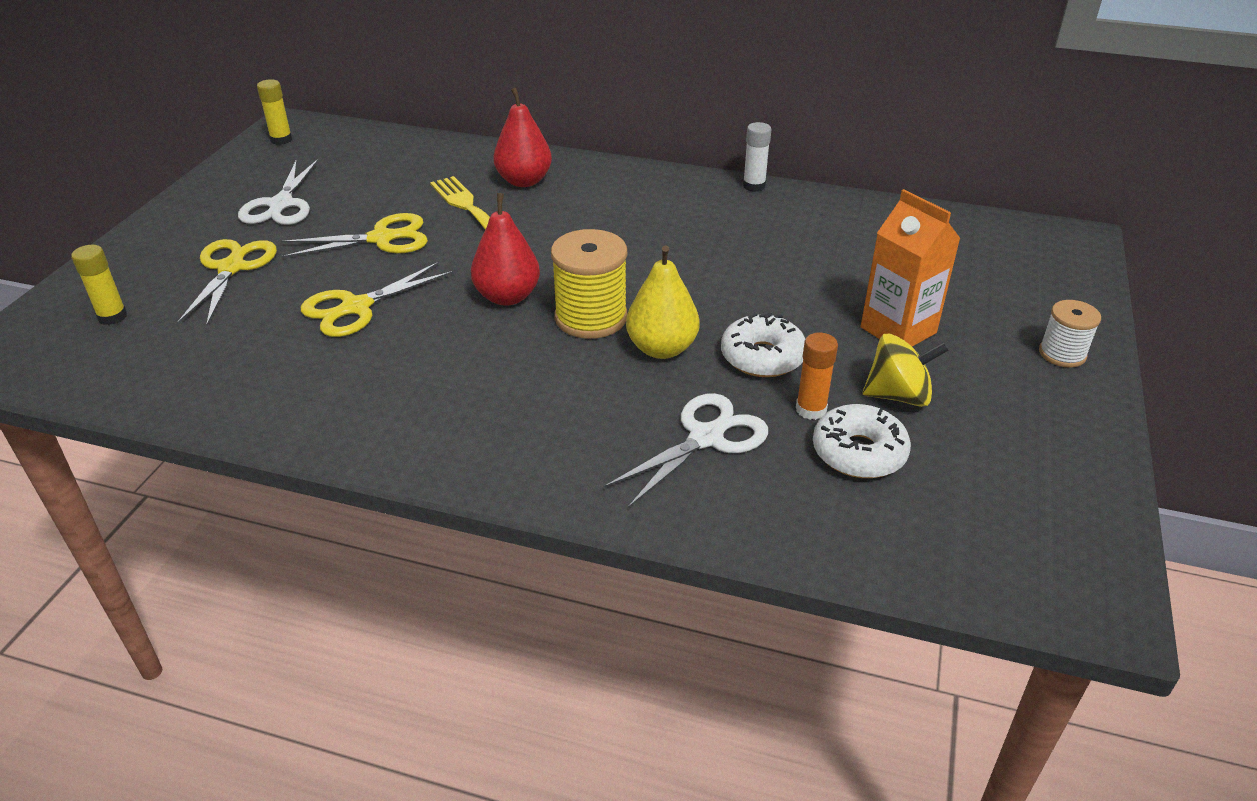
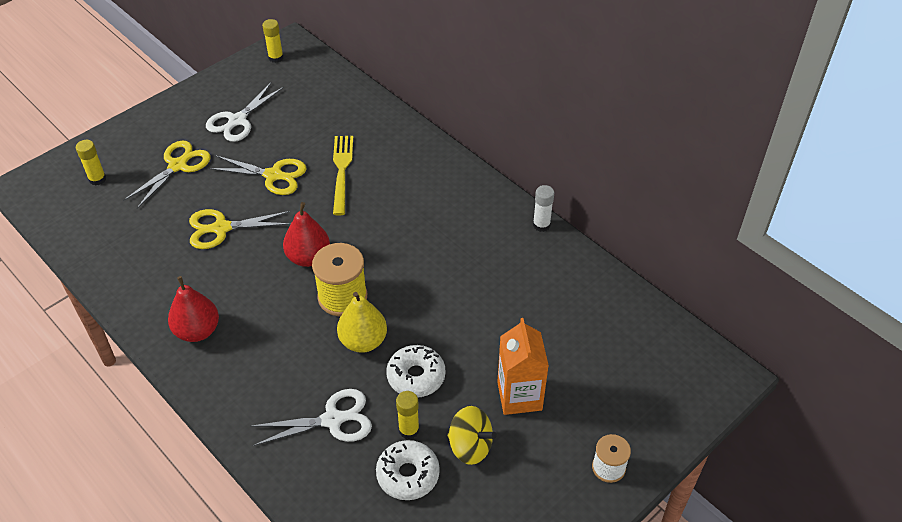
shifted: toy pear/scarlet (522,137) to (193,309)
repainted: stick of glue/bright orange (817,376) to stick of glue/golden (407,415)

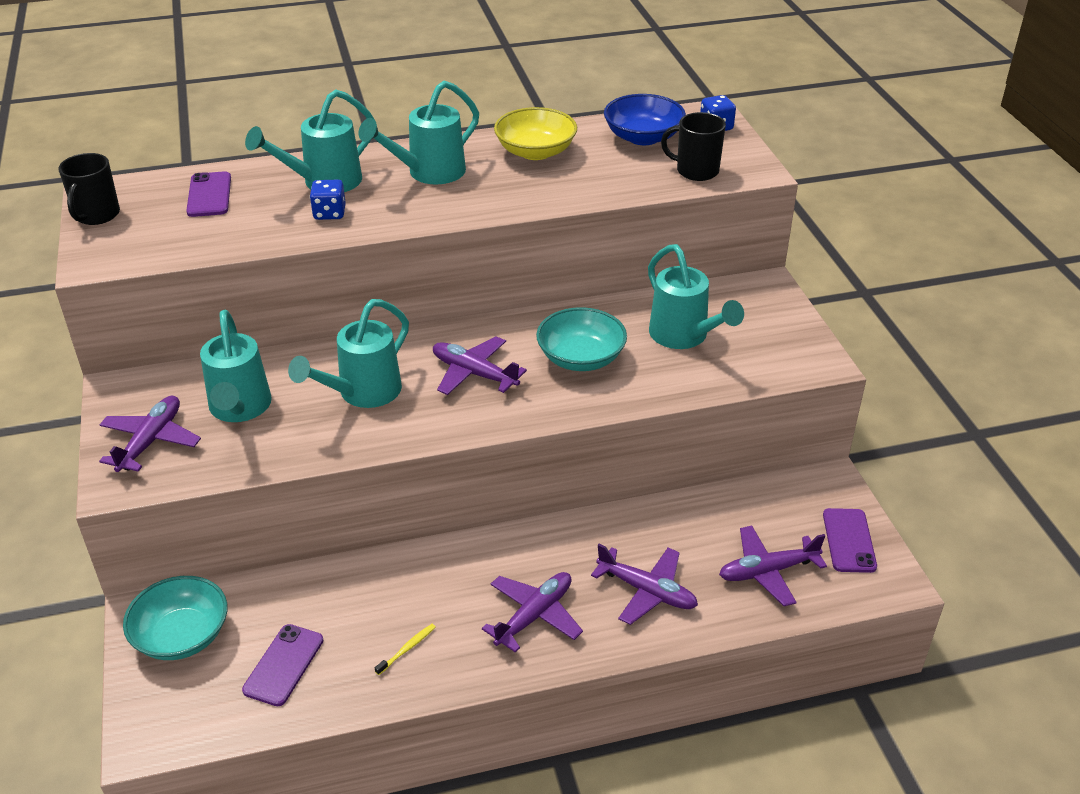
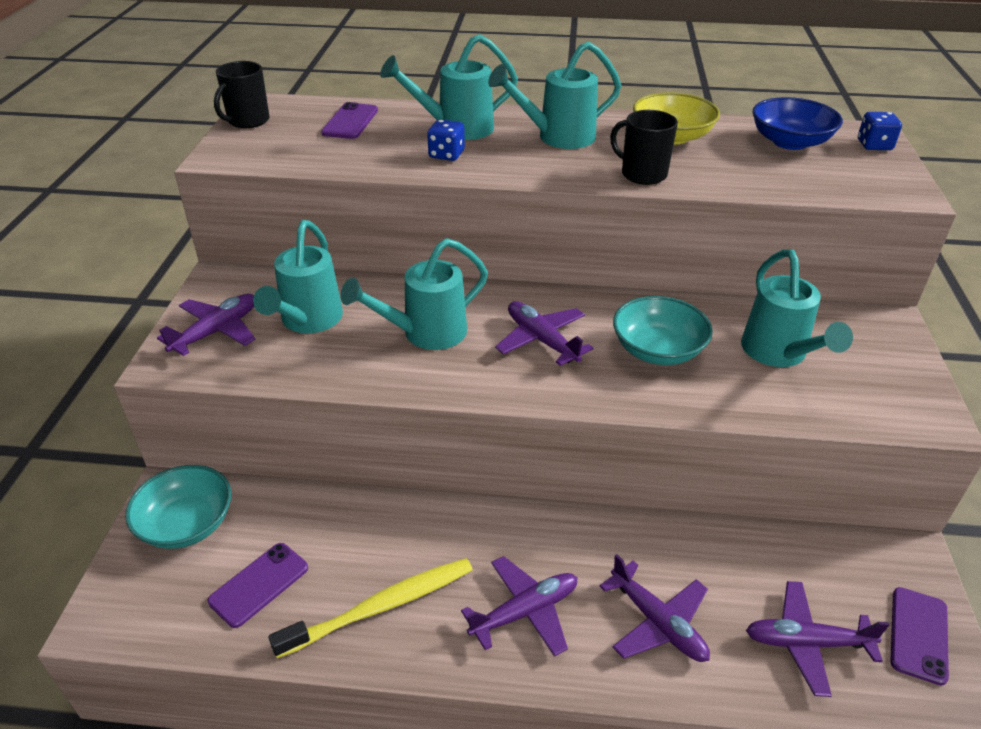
shifted: mug/black (693,146) to (644,147)
scaled: tooth brush/golden (405,649) = (371,608) x2.49

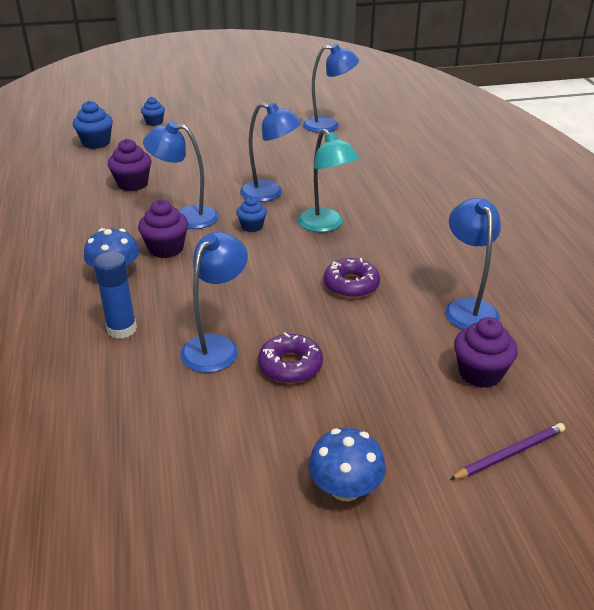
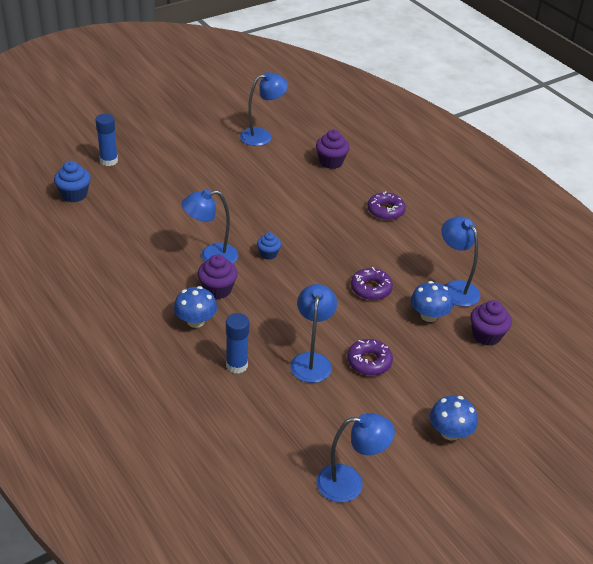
gone: lamp/turquoise (328,180); lead pencil/royal purple (507,451)
new: doughnut/royal purple (386,205); mushroom/royal blue (432,301)
shifted: fairy cake/royal purple (130,165) to (332,149); lamp/royal blue (270,152) to (355,458)
swapped: fairy cake/royal blue (153,111) to stick of glue/royal blue (106,140)

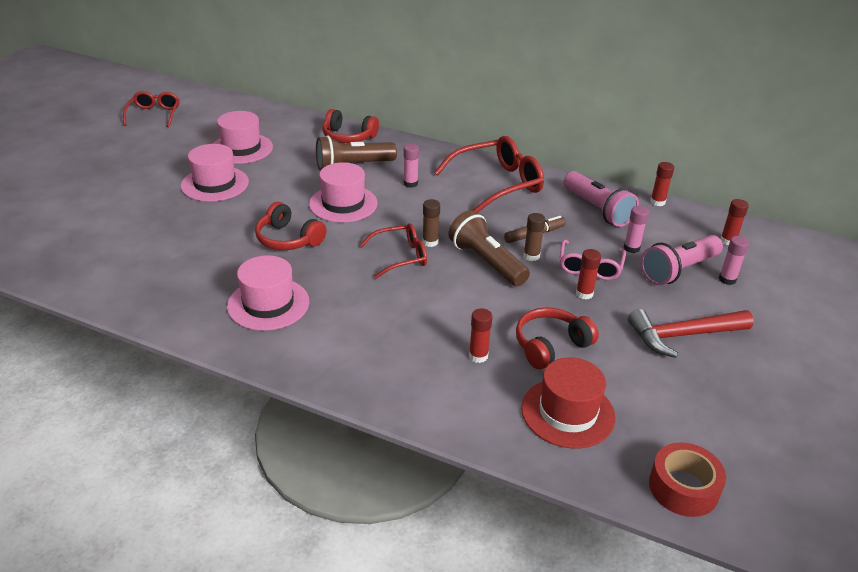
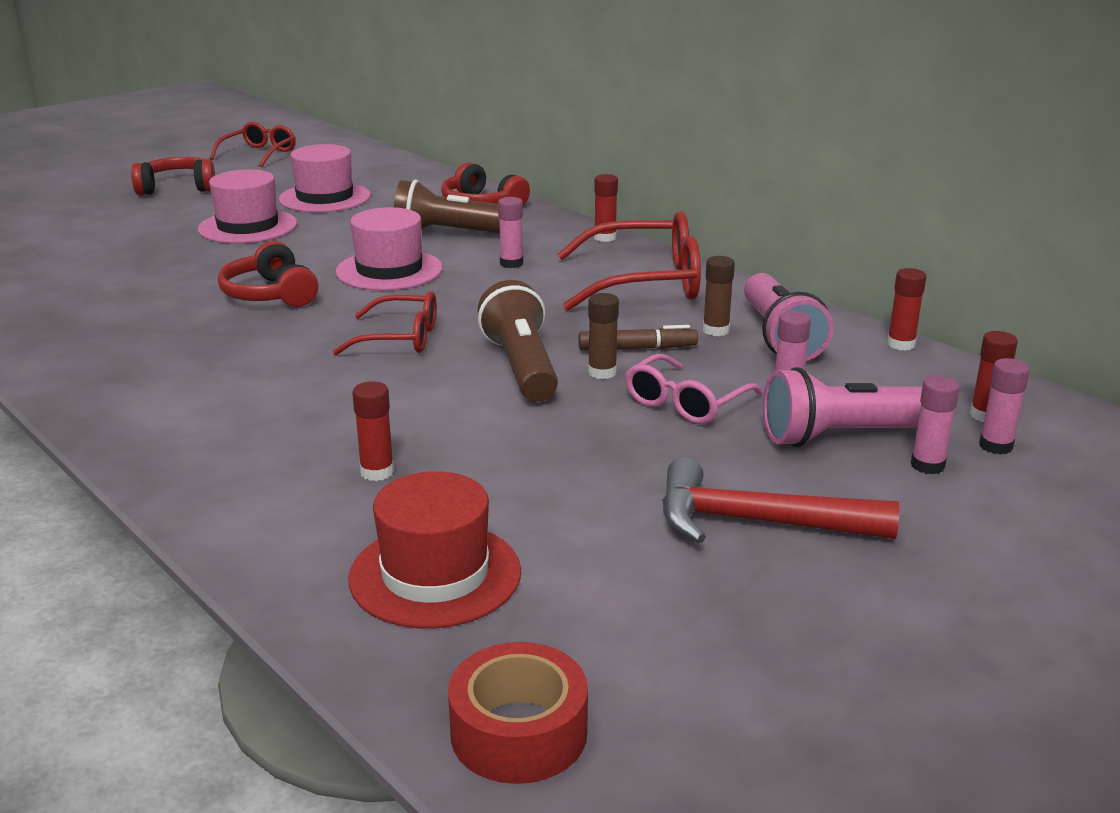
gone: tall hat/pink (268,293)
new: stick of glue/pink (1004,406)
shifted: stick of glue/brown (431,223) to (719,296); headphones/scarlet (557,338) to (173,176); stick of glue/scarlet (588,274) to (606,208)

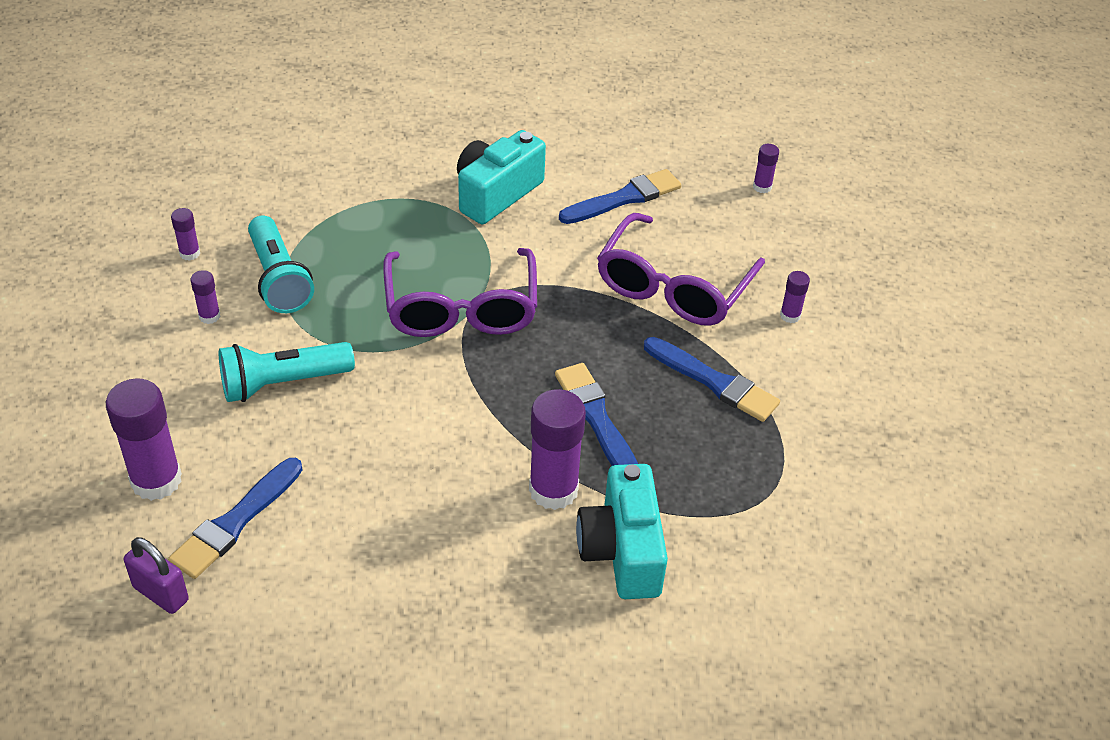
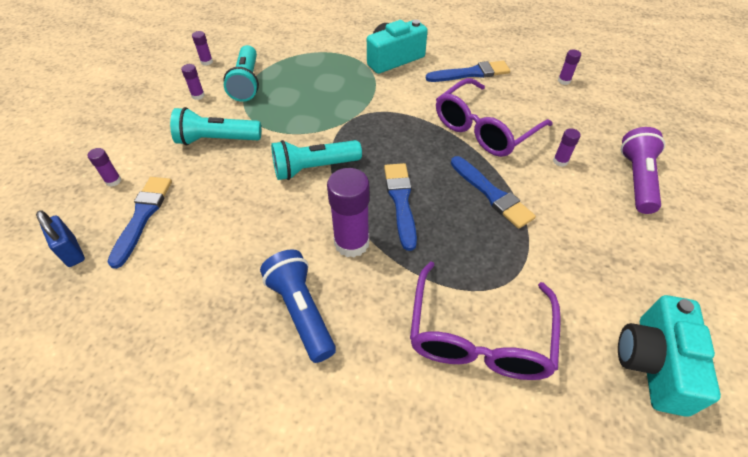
new: torch/royal blue (298,306); torch/turquoise (316,160); torch/royal purple (643,170)
shifted: eyeglasses/royal purple (460,292) to (485,320); compact camera/turquoise (622,531) to (669,356)
repainted: lock/royal purple (156,575) to lock/royal blue (60,238)
rotated: brush/royal blue (235,518) = (139,223) 135 degrees clockwise
scaled: stick of glue/royal purple (144,439) = (104,167) x0.48

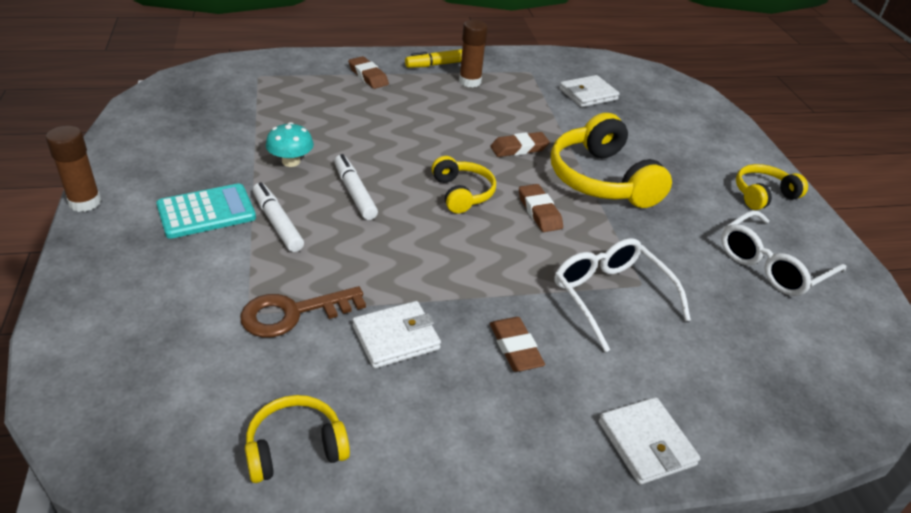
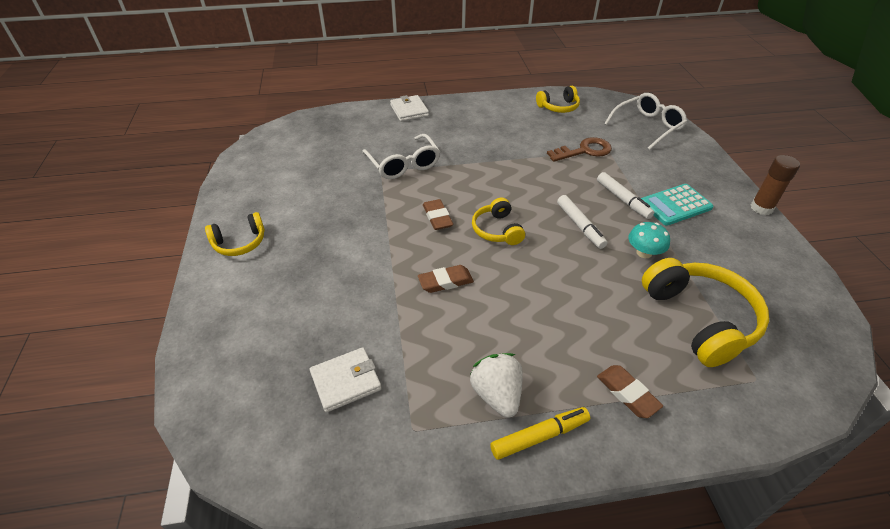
gone: wallet/pure white (396,335); eraser/brown (517,344)
shifted: headphones/golden (611,160) to (705,312); eyeglasses/pure white (783,253) to (645,121)
swapped: stick of glue/brown (473,53) to toy strawberry/pure white (496,385)

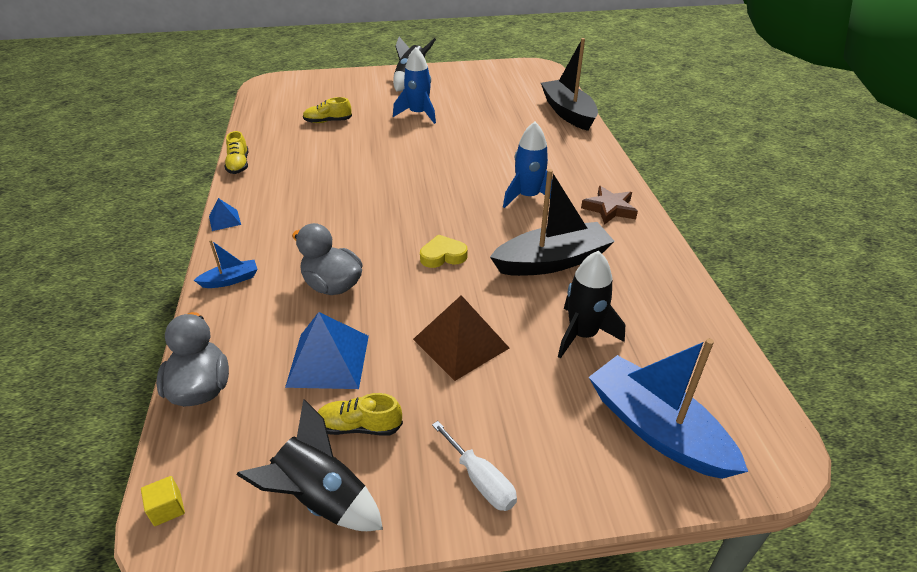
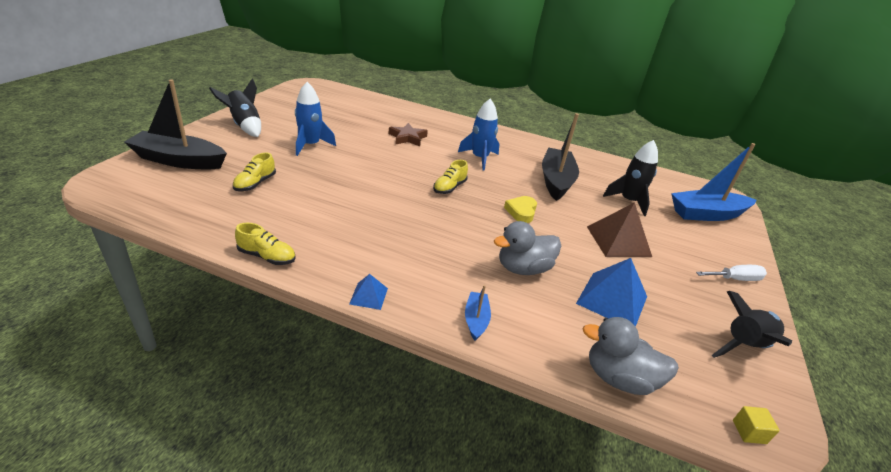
shifted: sneaker/golden (360,414) to (450,177); toy boat/black (569,84) to (175,124); star shape/brown (609,205) to (408,134)

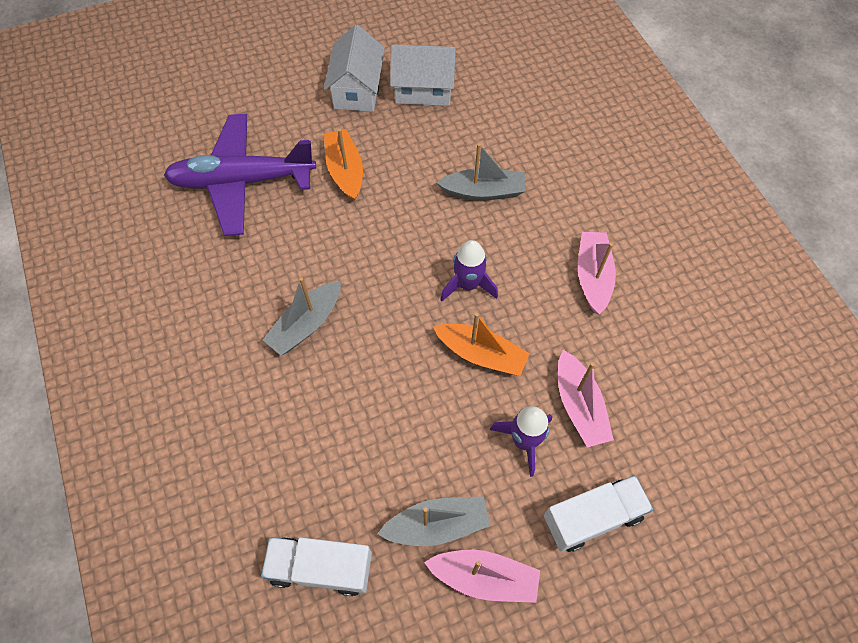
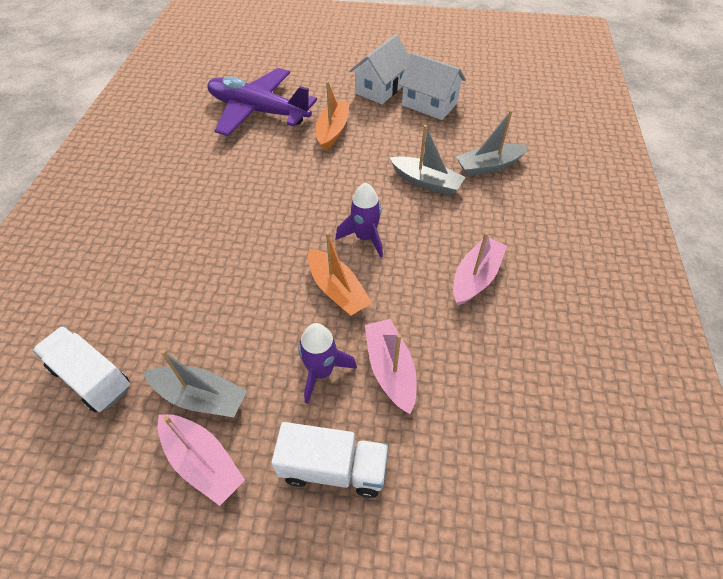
shifted: toy boat/gray (302,316) to (492,143)
rotated: toy boat/pink (586,399) = (391,366) 150 degrees clockwise

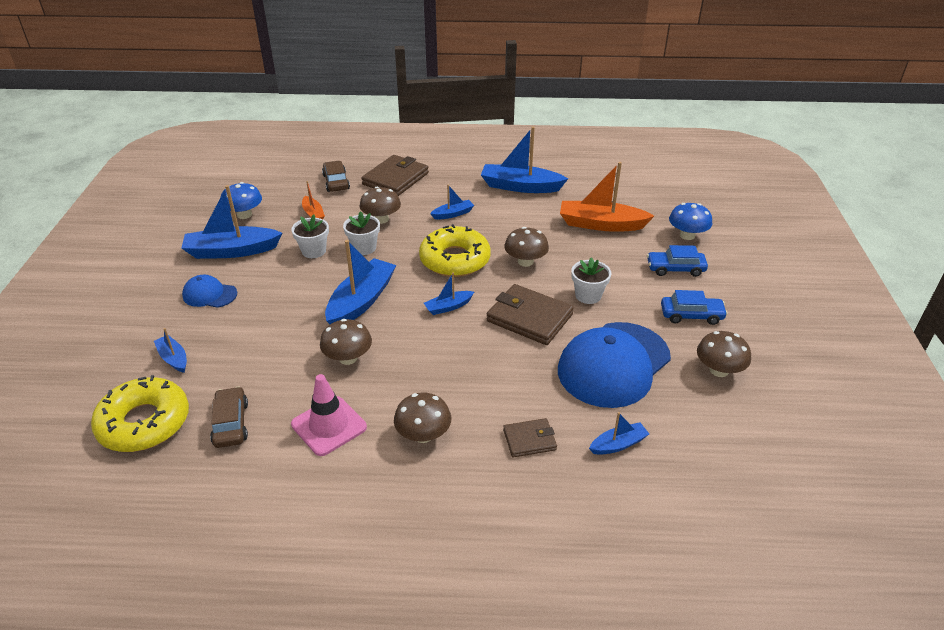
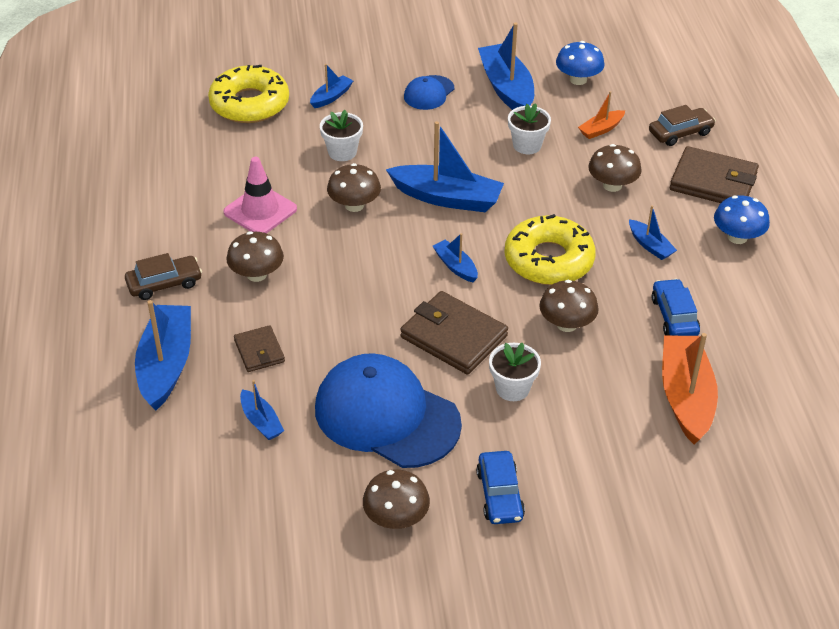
shifted: toy car/brown (229,417) to (163,276); flower pot/pure white (361,233) to (341,135); toy boat/royal blue (524,159) to (163,355); toy car/royal blue (677,261) to (675,307); mushroom/royal blue (690,221) to (742,219)
rotated: peaked cap/royal blue (209,291) = (429,92) 150 degrees counterclockwise; wallet/brown (530,314) = (454,333) 75 degrees counterclockwise

